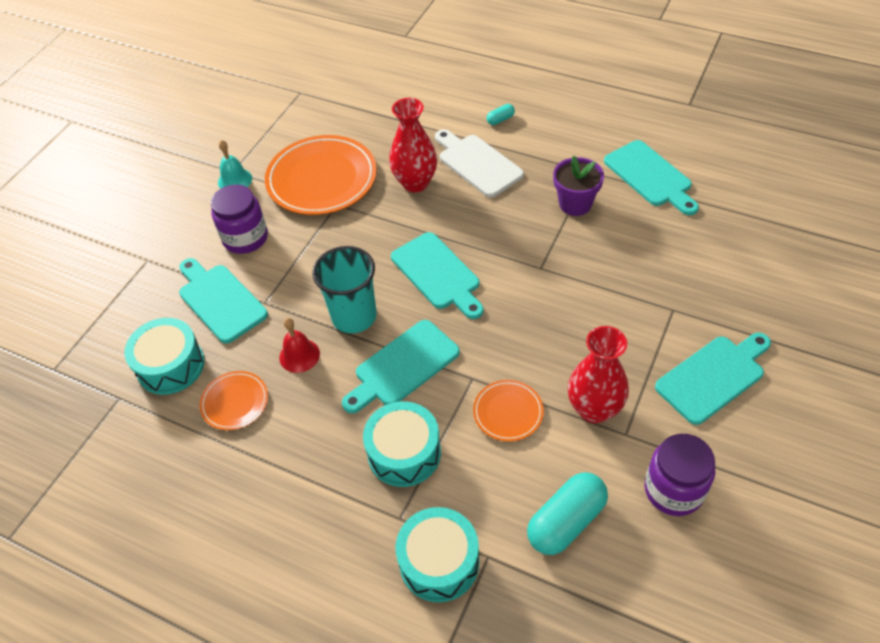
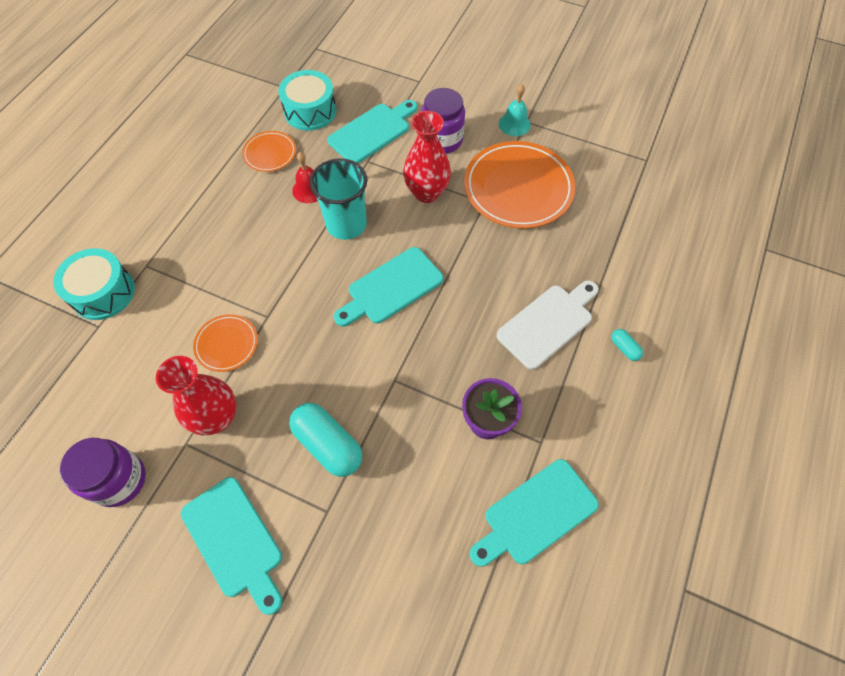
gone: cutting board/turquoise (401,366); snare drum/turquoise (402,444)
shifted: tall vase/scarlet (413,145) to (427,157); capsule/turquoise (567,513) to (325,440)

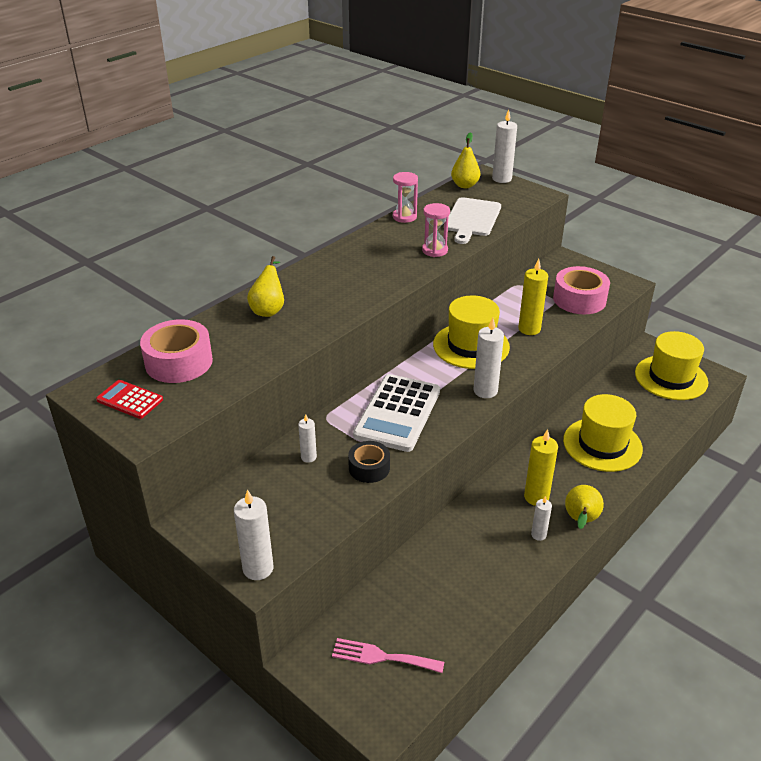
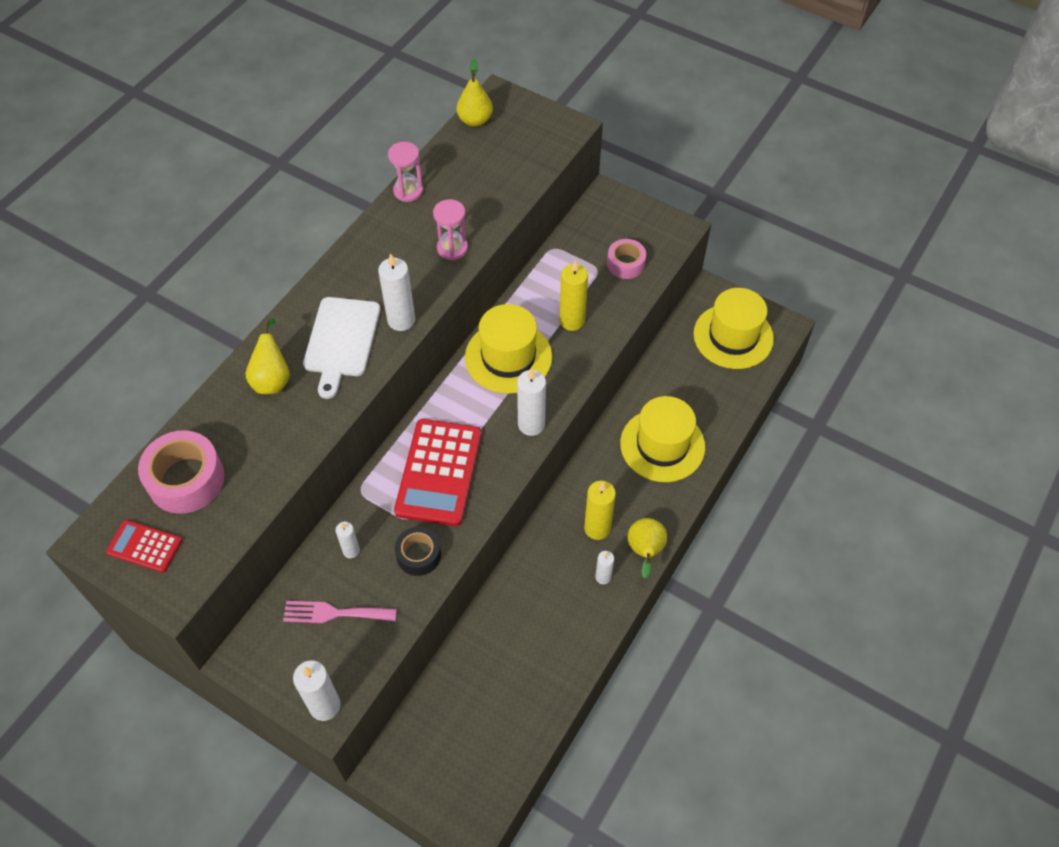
shifted: table fork/pink (388,655) to (340,612); cutting board/pure white (474,220) to (341,348); pillar candle/pure white (504,146) to (396,292)
repainted: pocket calculator/pure white (396,413) to pocket calculator/scarlet (437,472)
scaled: tape/pink (581,290) = (626,259) x0.62

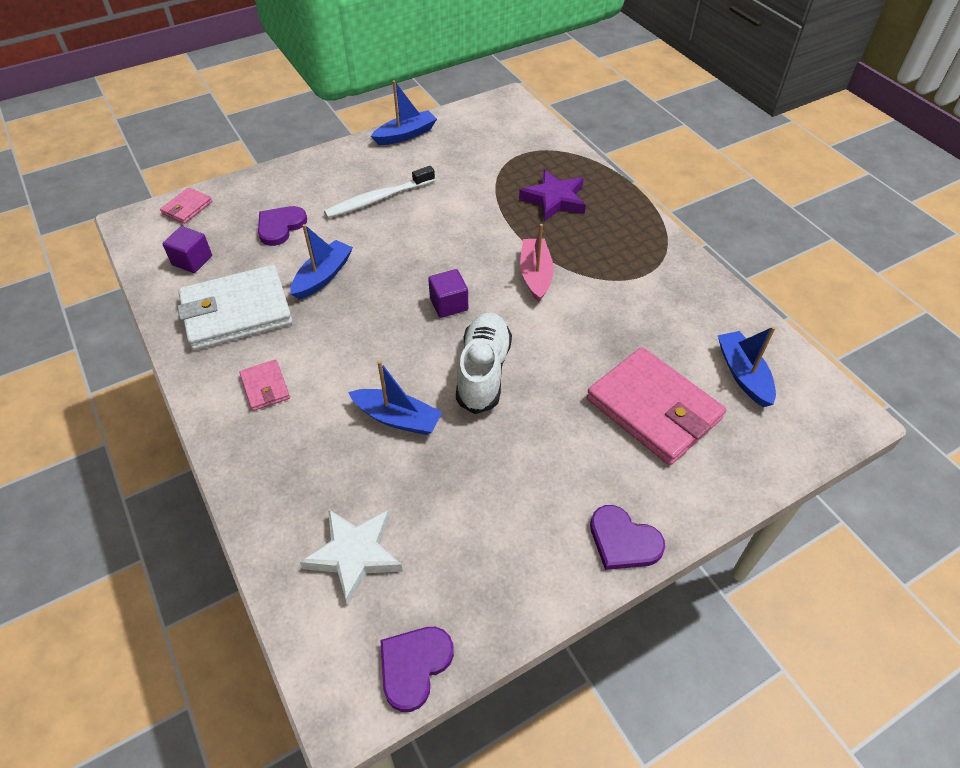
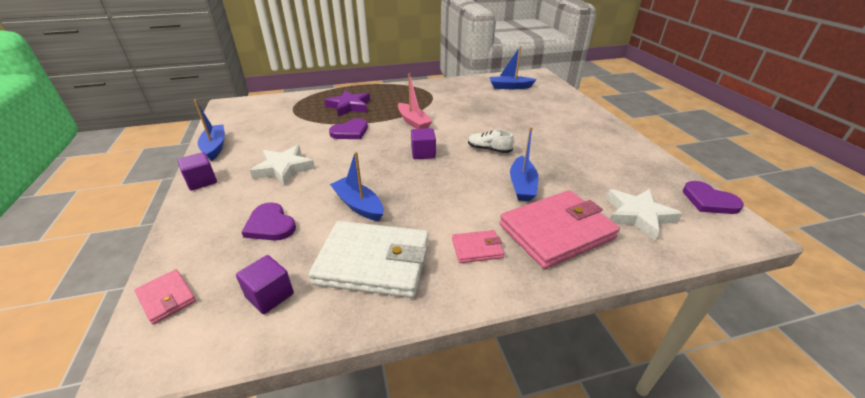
new: cube/royal purple (197,171)
shifted: wallet/pink (656,406) to (560,229); heart/royal purple (627,537) to (348,128)
swapped: tooth brush/pure white (379,192) to star shape/pure white (282,165)
rotated: wallet/pure white (235,307) = (369,259) 75 degrees counterclockwise; toy boat/royal blue (395,398) = (524,164) 150 degrees clockwise; toy boat/pink (537,263) = (415,101) 135 degrees counterclockwise
scaled: sneaker/pure white (484,363) = (491,141) x0.58

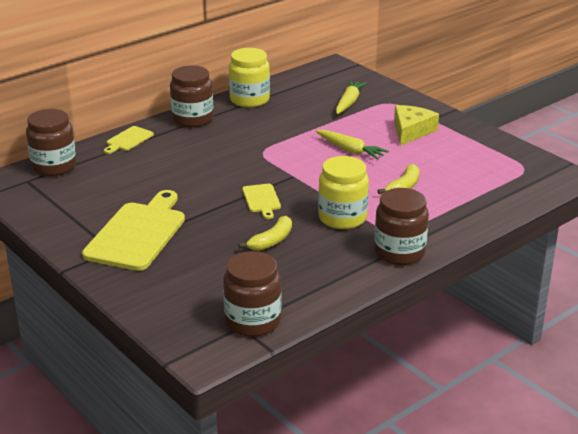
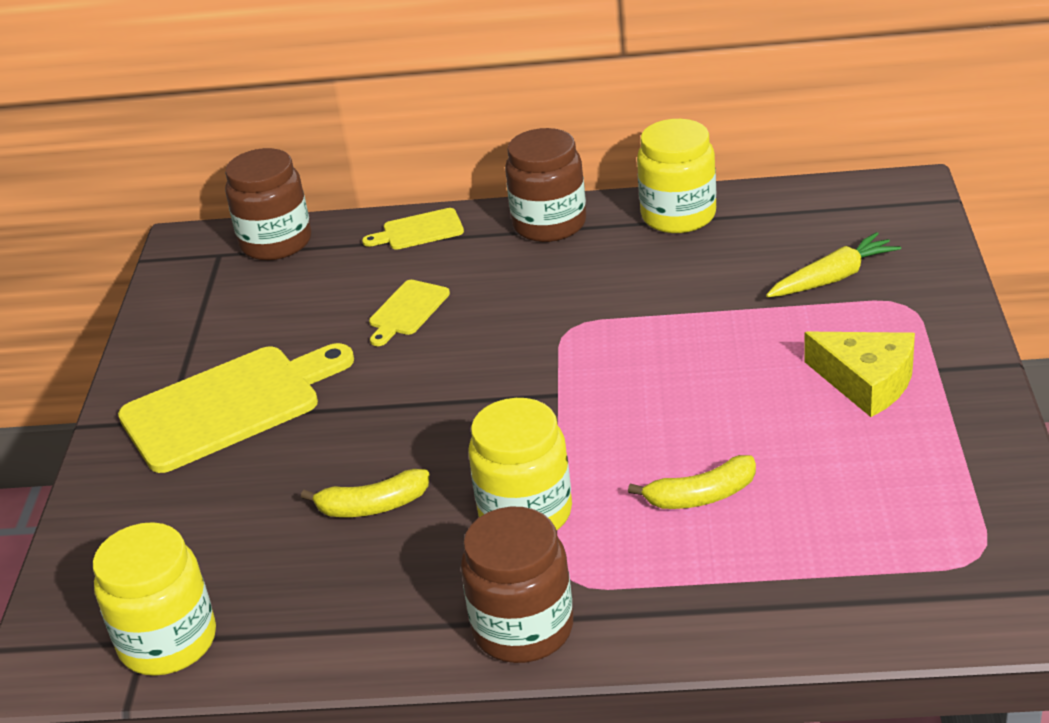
gone: toy carrot/golden (352,145)
shifted: cutting board/golden (261,201) to (409,313)
repainted: jar/brown (252,294) to jar/golden (154,599)
rotated: cheese wedge/golden (416,125) = (859,374) 60 degrees clockwise

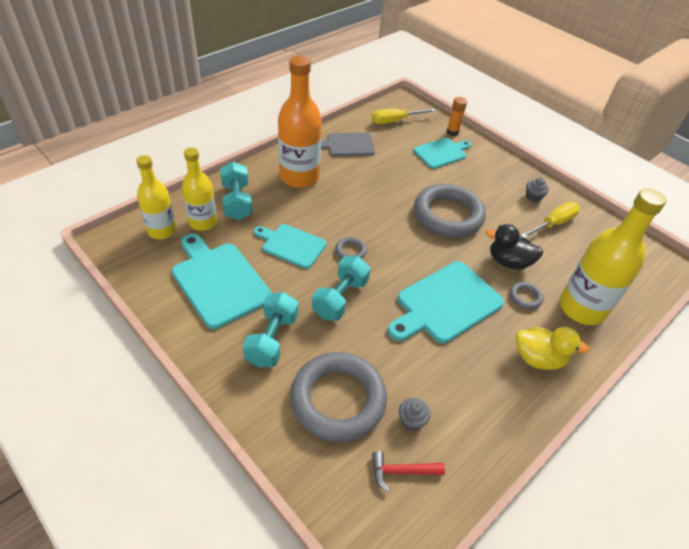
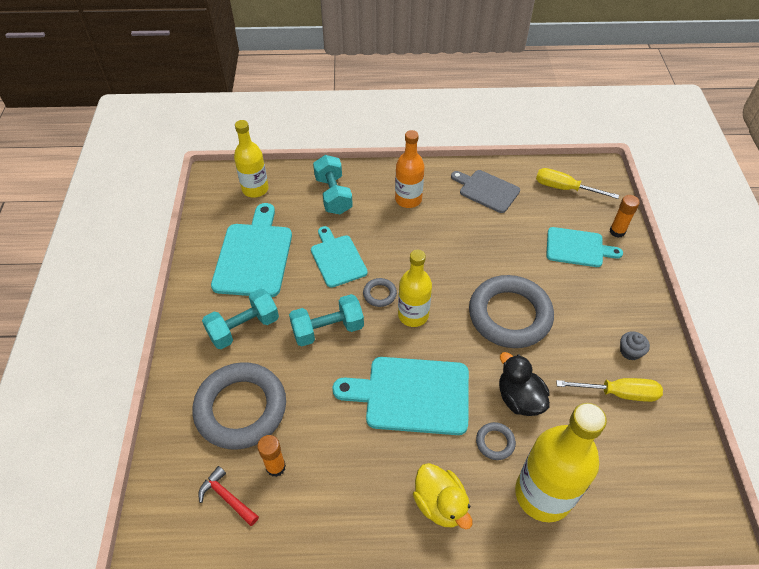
shifted: drink bottle/golden (199,189) to (415,288)
swapped: fairy cake/gray (415,414) to stick of glue/bright orange (271,456)
rotated: dumbbell/turquoise (236,191) = (333,184) 45 degrees counterclockwise
scaled: drink bottle/bright orange (300,121) = (409,169) x0.64

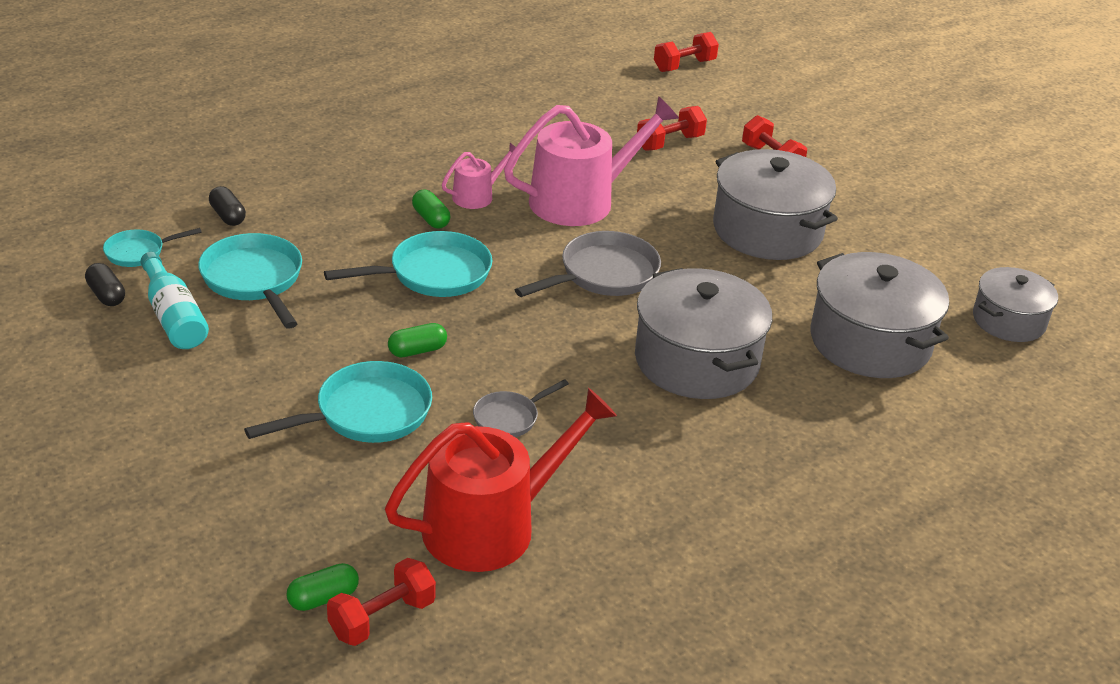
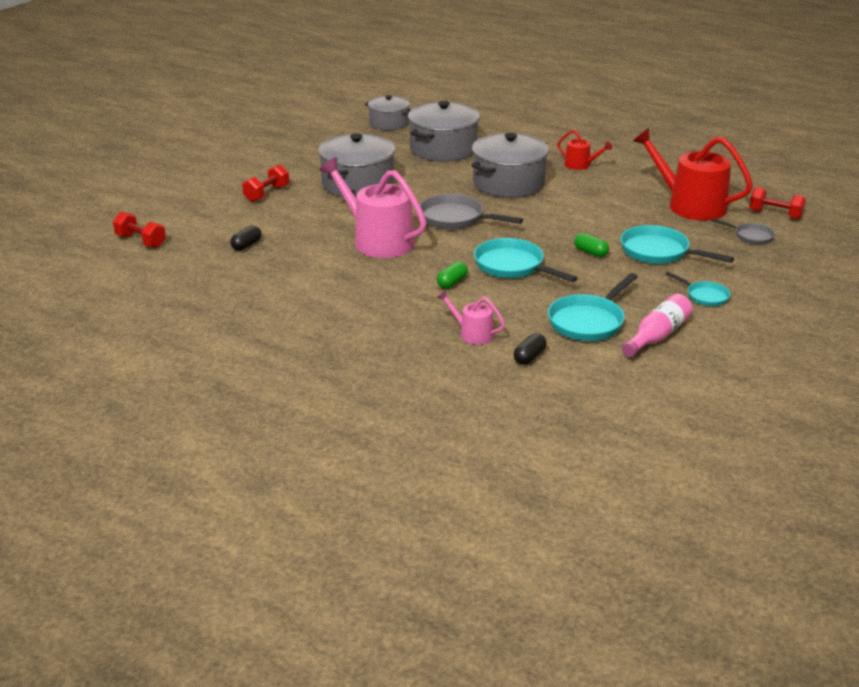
gone: capsule/emerald (322,587); dumbbell/scarlet (672,128)
new: watering can/scarlet (584,150)
shifted: capsule/black (105,284) to (246,238); pan/turquoise (152,247) to (698,289); watering can/pink (479,176) to (471,317); pan/gray (521,408) to (743,231)
repainted: drink bottle/turquoise (174,300) to drink bottle/pink (657,325)

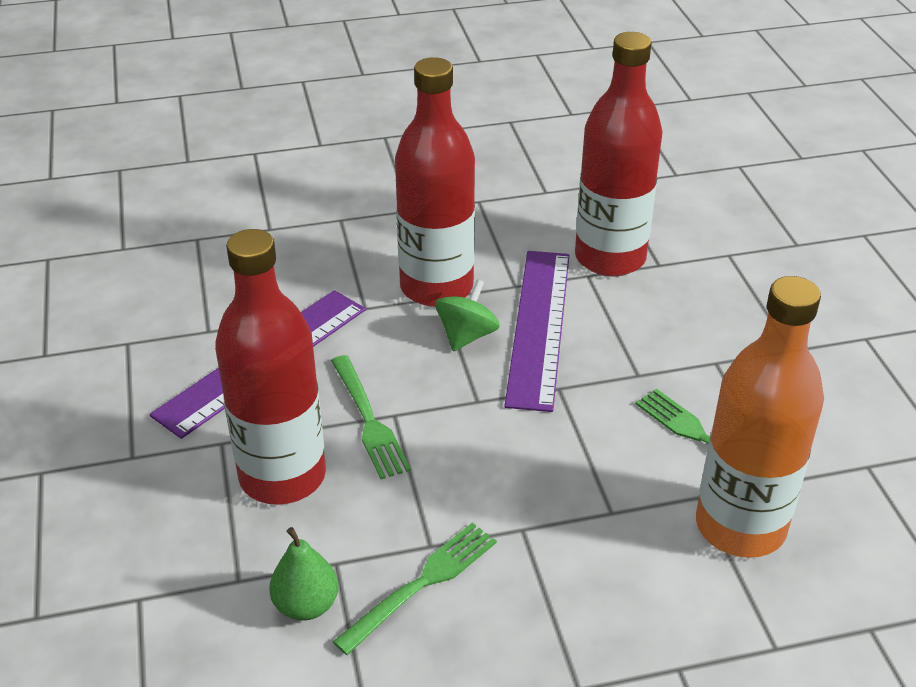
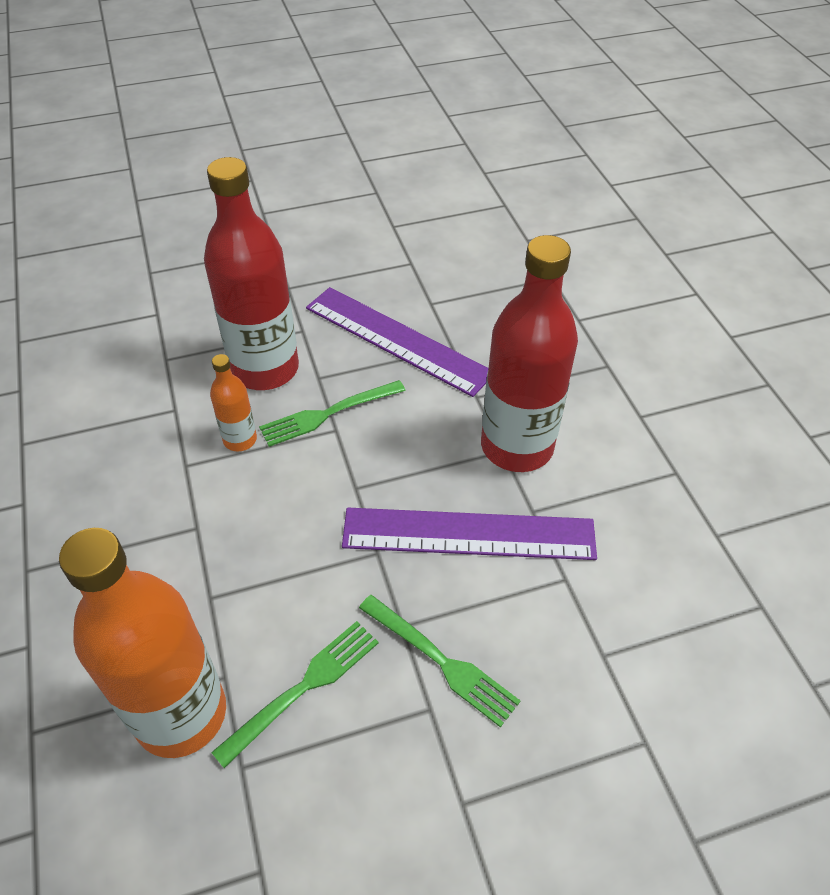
gone: toy pear/emerald (303,574); whirligig/emerald (467,315); drink bottle/scarlet (619,154)
new: drink bottle/bright orange (233,403)
shifted: table fork/emerald (415,589) to (439,661)

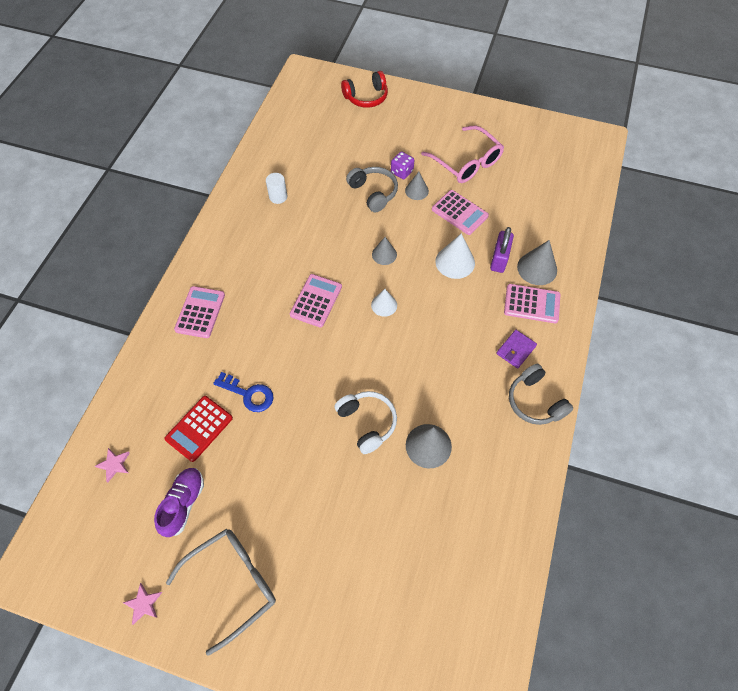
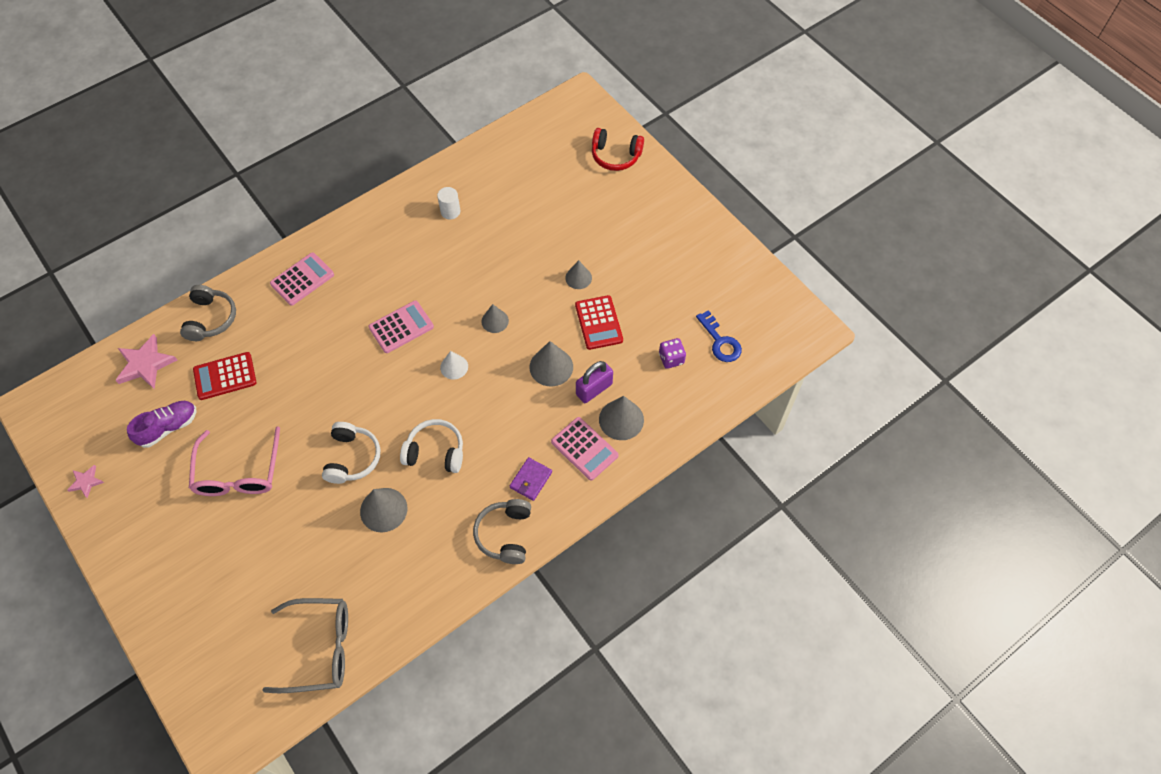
new: headphones/pure white (431,446)
shifted: eyeglasses/gray (221,592) to (305,645); door key/royal blue (243,392) to (719,336); headphones/gray (372,190) to (208,313); game die/royal purple (402,165) to (672,353); eyeglasses/pink (462,154) to (234,461)
repainted: pocket calculator/pink (460,212) to pocket calculator/scarlet (599,322); cone shape/pure white (455,256) to cone shape/gray (551,363)
rotated: wallet/royal purple (516,349) = (531,479) 45 degrees counterclockwise
scaled: star shape/pink (112,465) = (146,361) x1.85

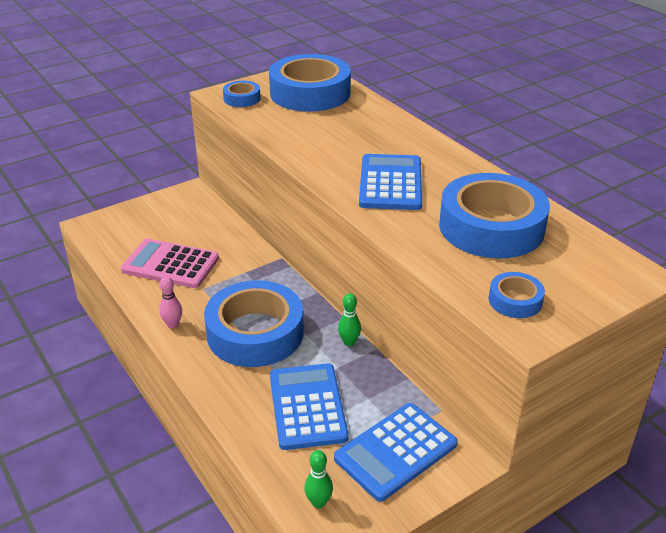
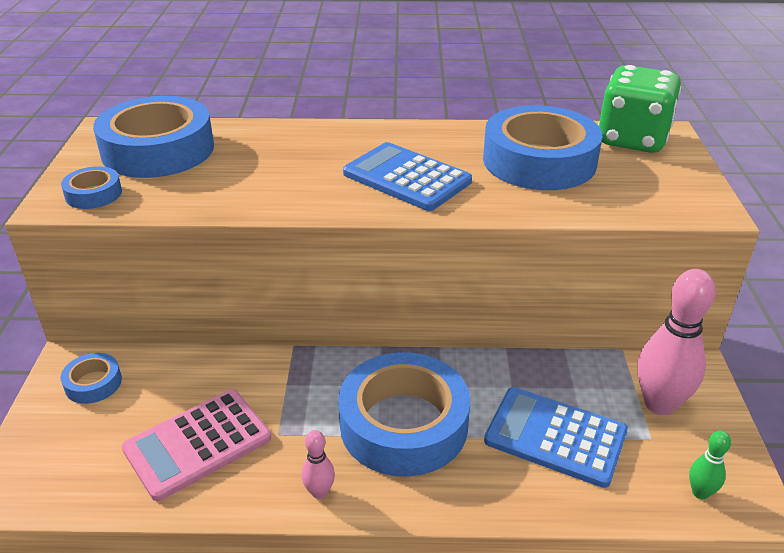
gone: tenpin/emerald (349,319)
new: game die/emerald (640,109)
shifted: tape/royal blue (516,295) to (91,378)
swapped: pocket calculator/royal blue (396,452) to tenpin/pink (677,342)

